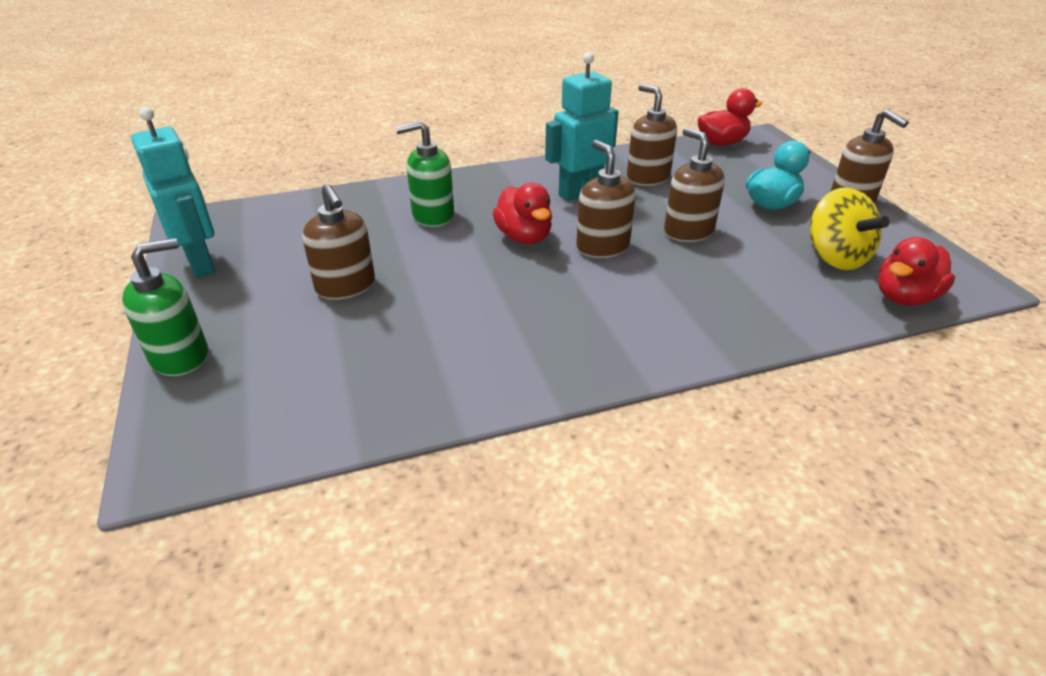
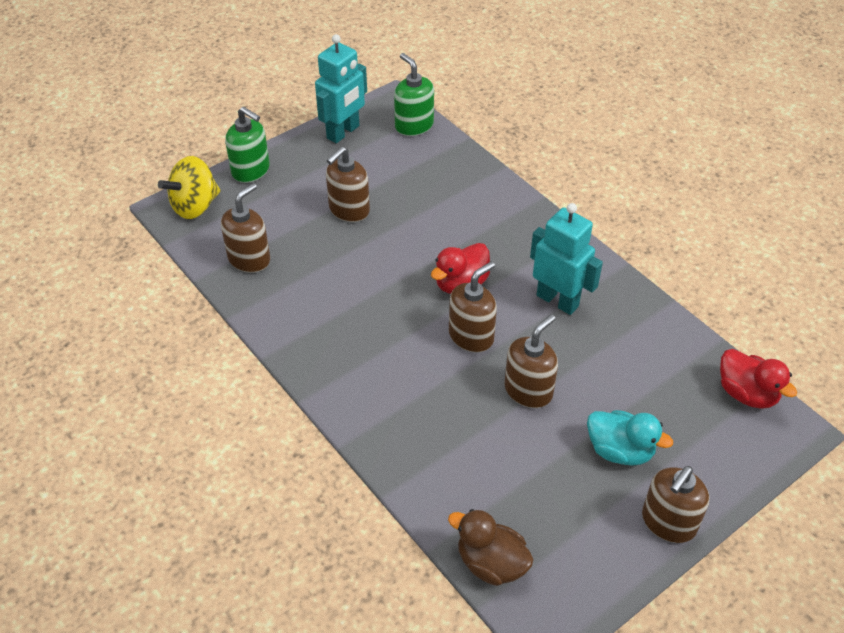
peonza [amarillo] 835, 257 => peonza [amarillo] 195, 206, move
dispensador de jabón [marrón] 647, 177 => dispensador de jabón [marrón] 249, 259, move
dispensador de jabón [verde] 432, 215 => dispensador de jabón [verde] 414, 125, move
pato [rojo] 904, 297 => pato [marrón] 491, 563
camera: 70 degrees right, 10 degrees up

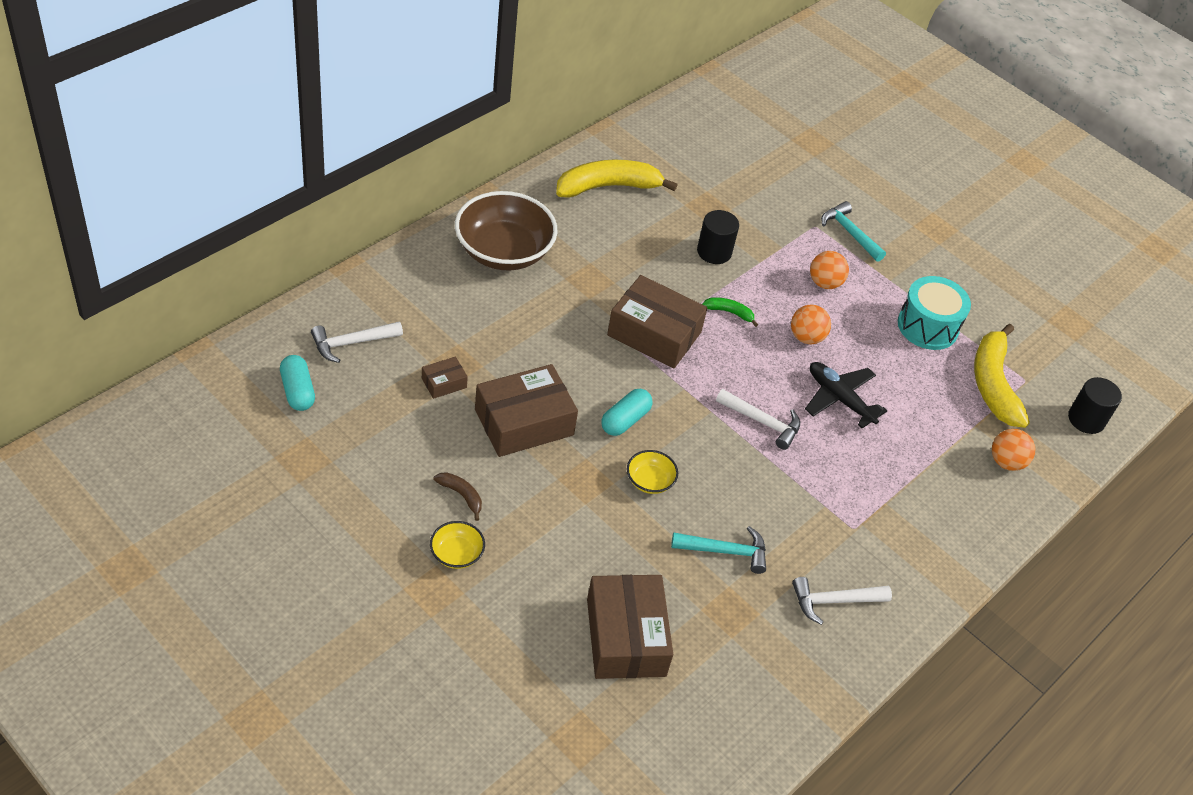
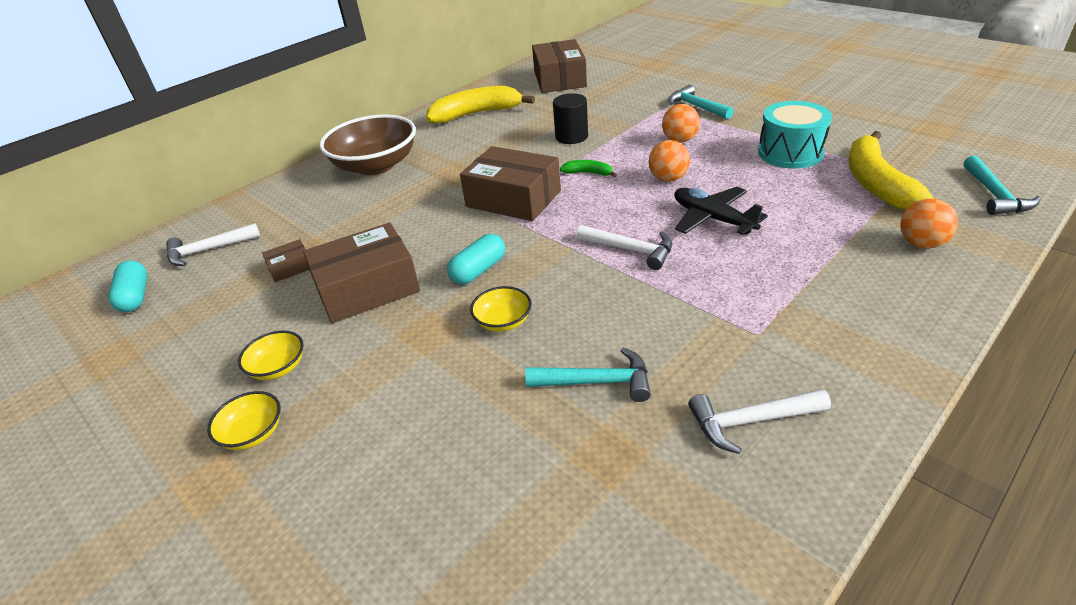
plátano [marrón] 461, 495 => cuenco [amarillo] 278, 368
caja [marrón] 626, 637 => caja [marrón] 560, 79, move
cilindro [negro] 1086, 419 => martillo [turquesa] 994, 195
camera: 10 degrees right, 10 degrees down

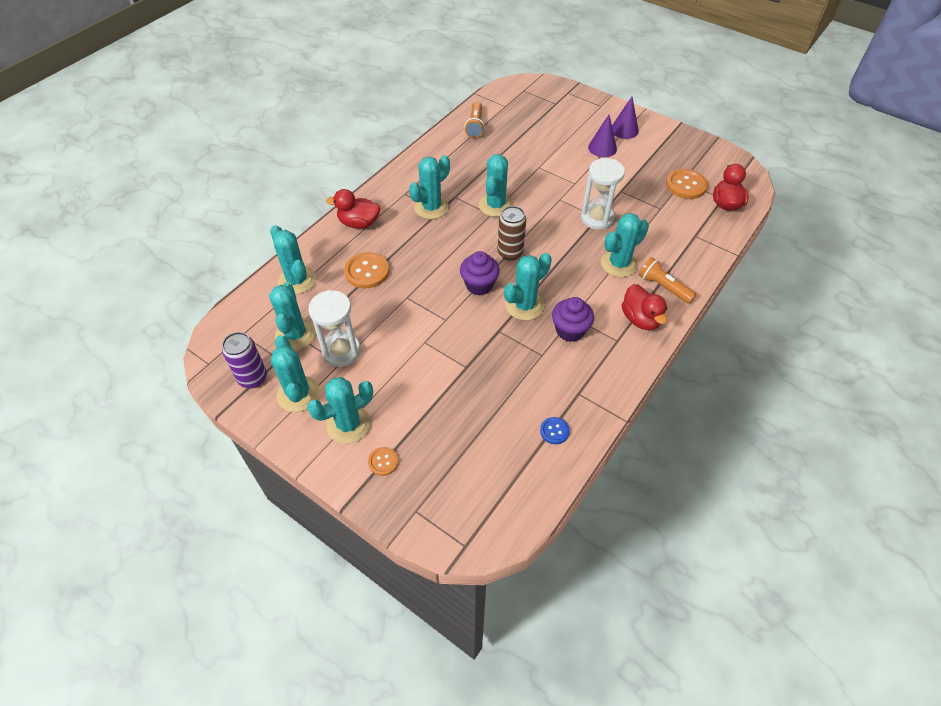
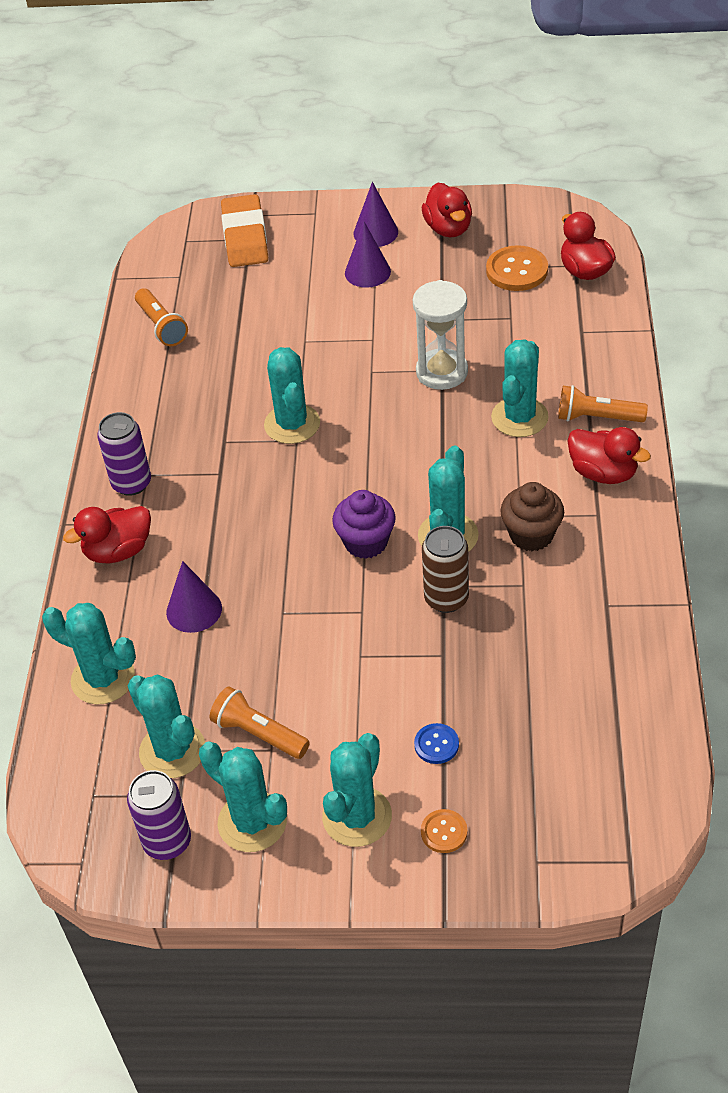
nothing => lata [morado] 131, 483
botón [naranja] 367, 271 => cono [morado] 194, 610
reloj de arena [blanco] 341, 351 => lámpara de mano [naranja] 259, 733
nothing => goma de borrar [naranja] 245, 236
botón [azul] 554, 431 => botón [azul] 436, 744, move
nothing => pato [rojo] 448, 228
lata [marrón] 510, 253 => lata [marrón] 446, 598, move
magdalena [morado] 570, 330 => magdalena [marrón] 531, 535
cactus [turquesa] 431, 207 => nothing
camera: 30 degrees left, 5 degrees down

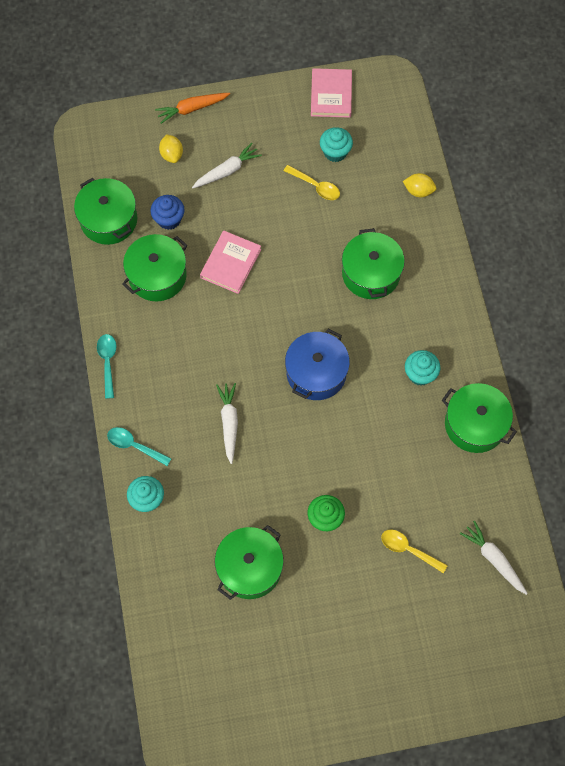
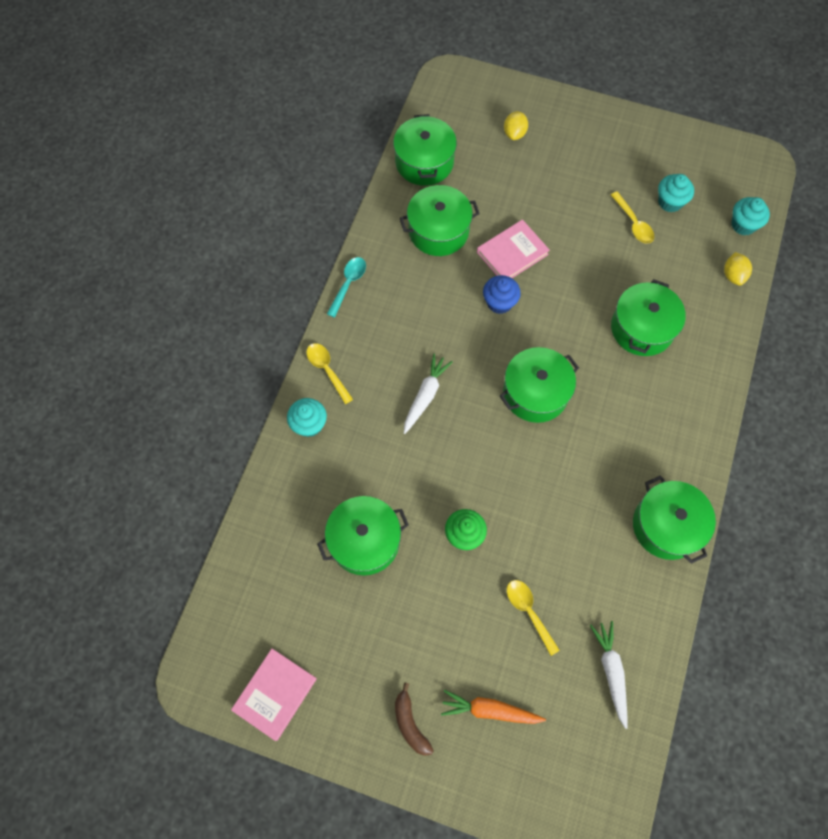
libro [rosa] 331, 95 => libro [rosa] 275, 694, move
cuchara [turquesa] 134, 446 => cuchara [amarillo] 327, 370
nothing => plátano [marrón] 410, 724
zanahoria [naranja] 192, 109 => zanahoria [naranja] 490, 710, move
magdalena [azul] 169, 219 => magdalena [azul] 499, 302, move
olla [azul] 316, 373 => olla [verde] 535, 393
limón [amarillo] 418, 191 => limón [amarillo] 733, 275, 45 degrees clockwise
magdalena [turquesa] 420, 374 => magdalena [turquesa] 743, 225, move
zanahoria [blanco] 227, 171 => nothing
camera: 30 degrees right, 0 degrees up

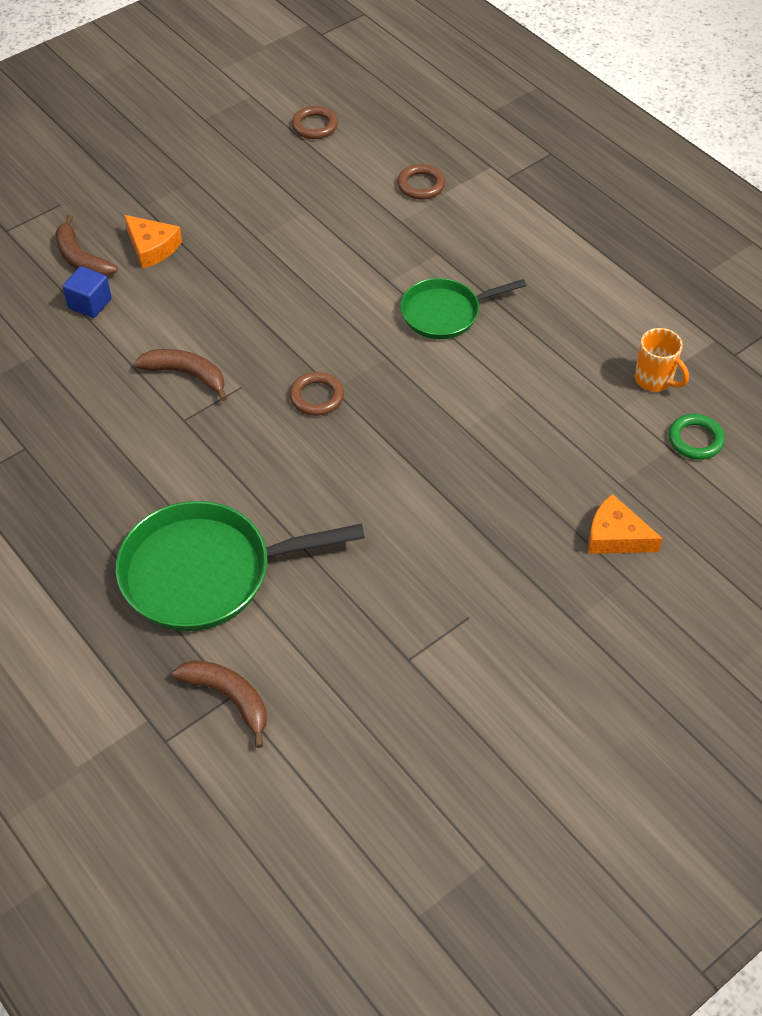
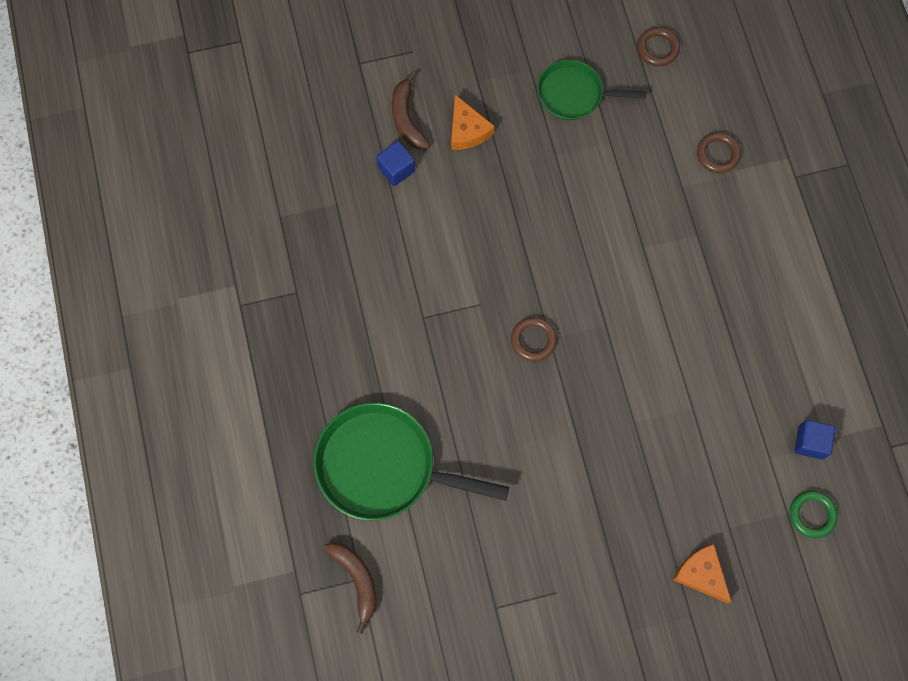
sartén [verde] 445, 313 => sartén [verde] 574, 94, move
taza [naranja] 654, 380 => cubo [azul] 810, 442
plátano [marrón] 186, 375 => nothing
camera: 25 degrees right, 20 degrees up

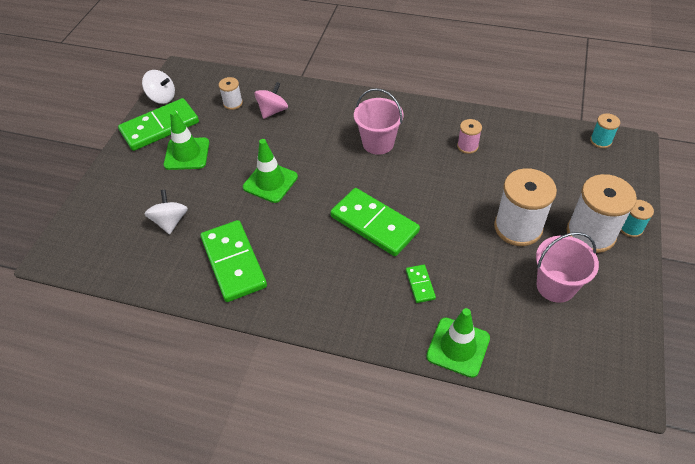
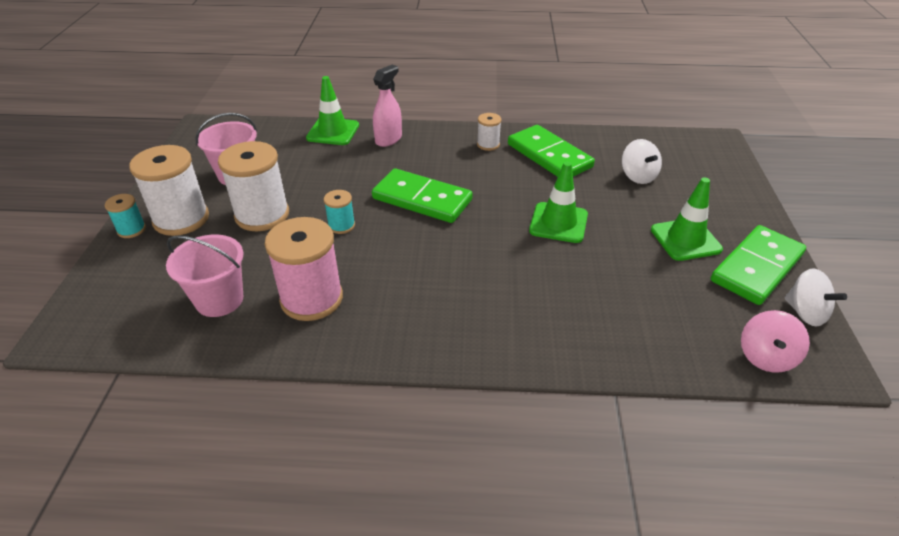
balde [rosa] 378, 143 => balde [rosa] 219, 300, move
carrete [rosa] 467, 146 => carrete [rosa] 312, 299, x2.03
carrete [turquesa] 600, 141 => carrete [turquesa] 341, 225, move
nothing => pulverizador [rosa] 388, 139
carrete [blanco] 233, 103 => carrete [blanco] 488, 144, move
peonza [rosa] 273, 111 => peonza [rosa] 766, 357, move
peonza [blanco] 162, 97 => peonza [blanco] 805, 313, 135 degrees counterclockwise
ficha de dominó [verde] 420, 284 => nothing
camera: 165 degrees right, 10 degrees down

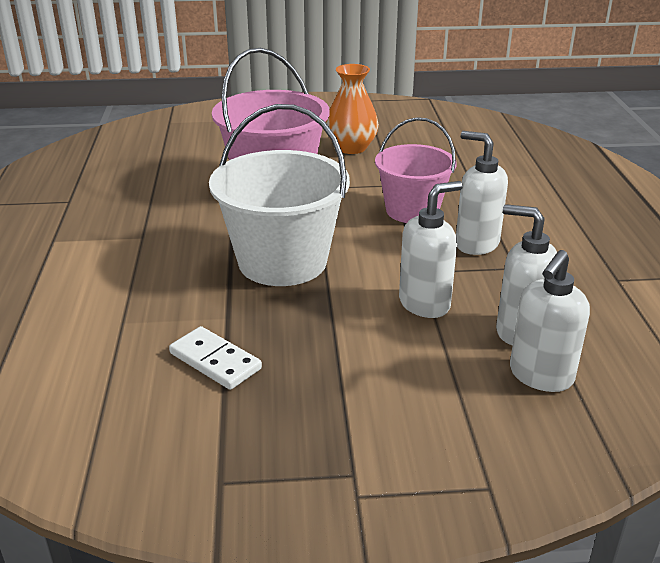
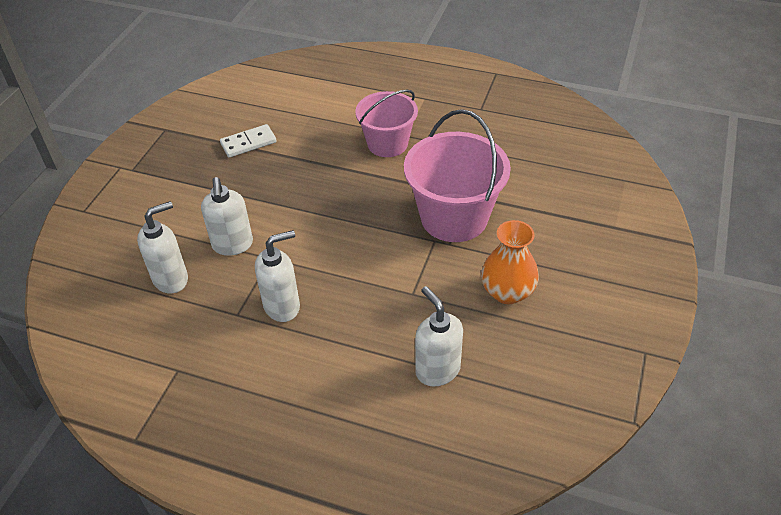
balde [rosa] 412, 210 => balde [rosa] 387, 143, move
dispensador de jabón [blanco] 540, 376 => dispensador de jabón [blanco] 437, 370, move
balde [blanco] 282, 261 => nothing
camera: 115 degrees right, 15 degrees up

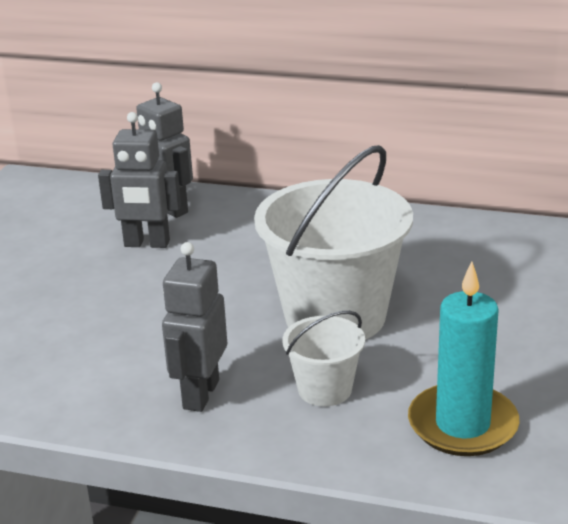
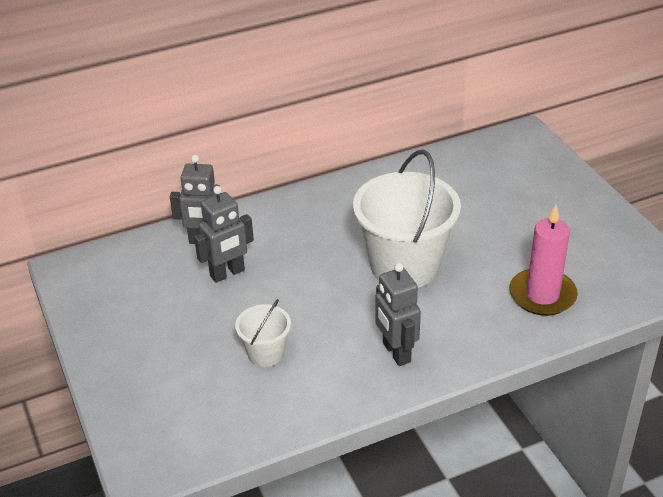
balde [blanco] 325, 389 => balde [blanco] 265, 353, move
vela [turquesa] 462, 425 => vela [rosa] 542, 295
camera: 40 degrees left, 10 degrees up

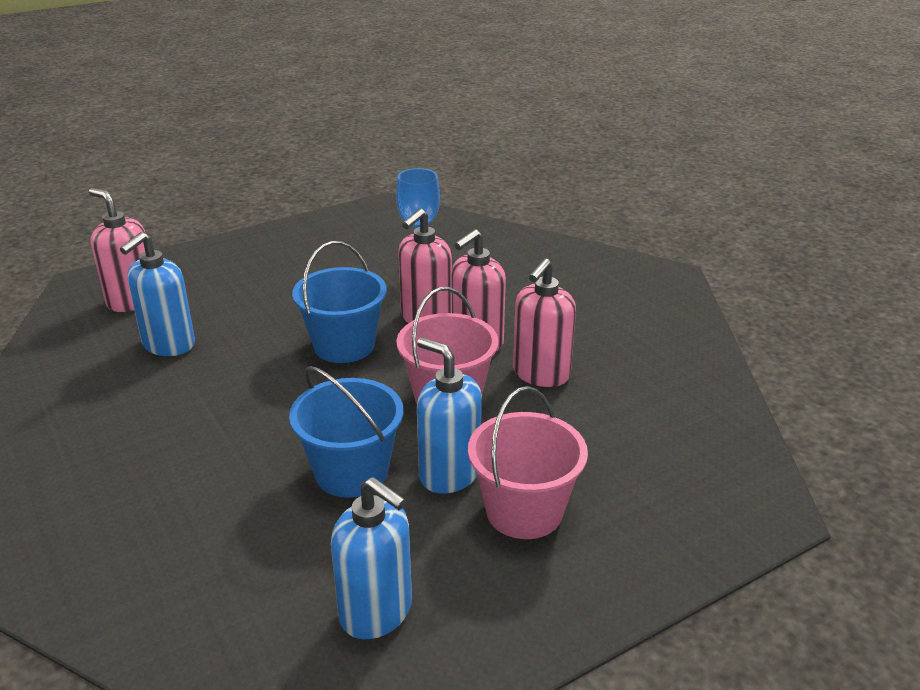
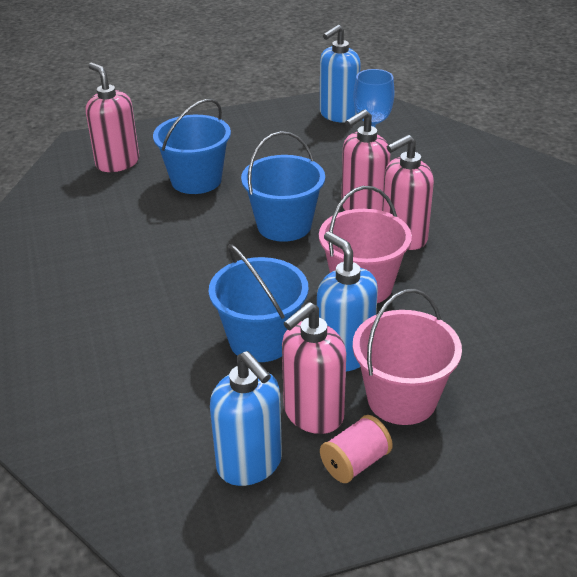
nothing => balde [azul] 196, 180
dispensador de jabón [rosa] 541, 374 => dispensador de jabón [rosa] 313, 414, move
dispensador de jabón [azul] 168, 345 => dispensador de jabón [azul] 338, 115, move
nothing => carrete [rosa] 355, 463
camera: 15 degrees right, 5 degrees up

